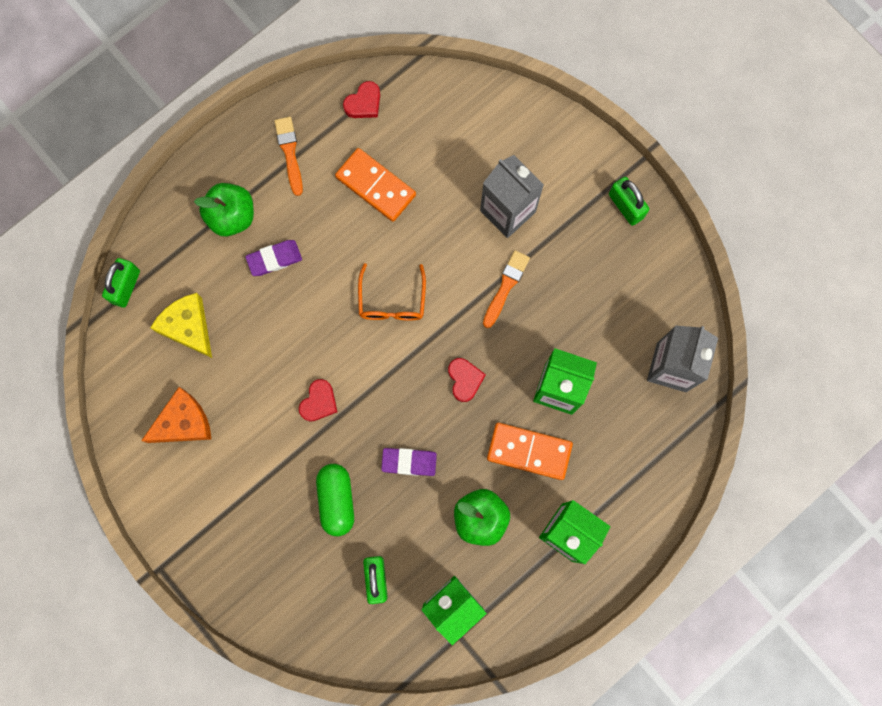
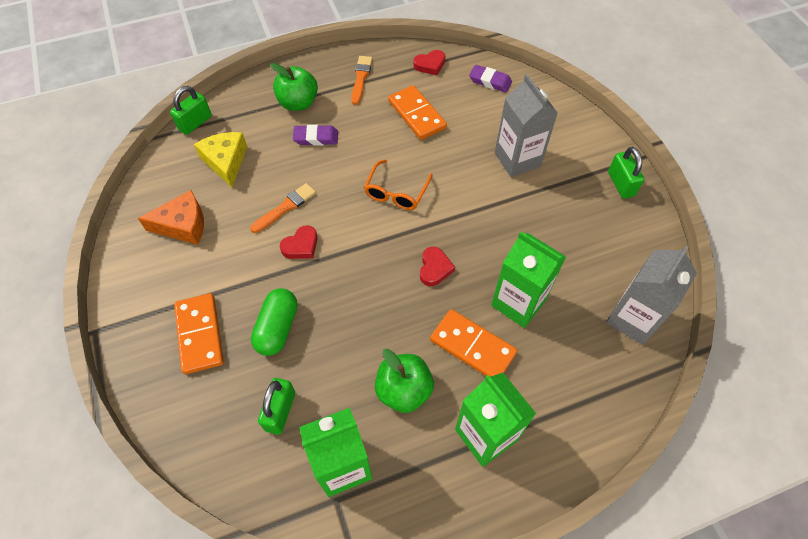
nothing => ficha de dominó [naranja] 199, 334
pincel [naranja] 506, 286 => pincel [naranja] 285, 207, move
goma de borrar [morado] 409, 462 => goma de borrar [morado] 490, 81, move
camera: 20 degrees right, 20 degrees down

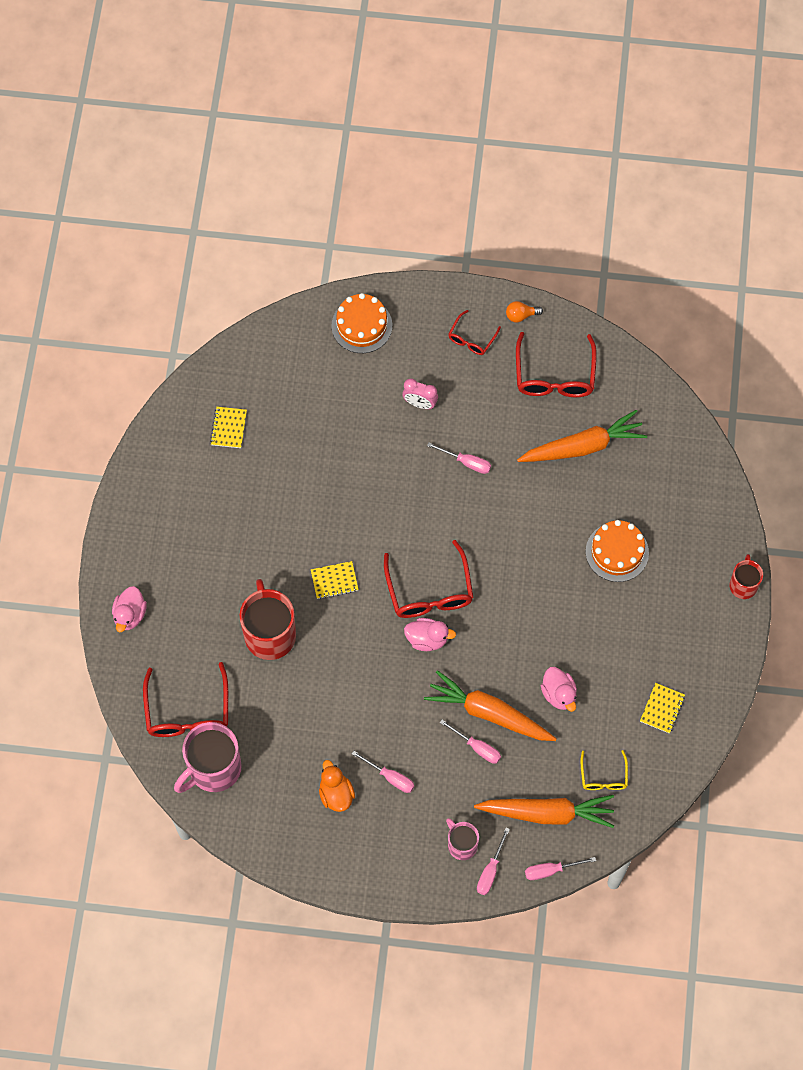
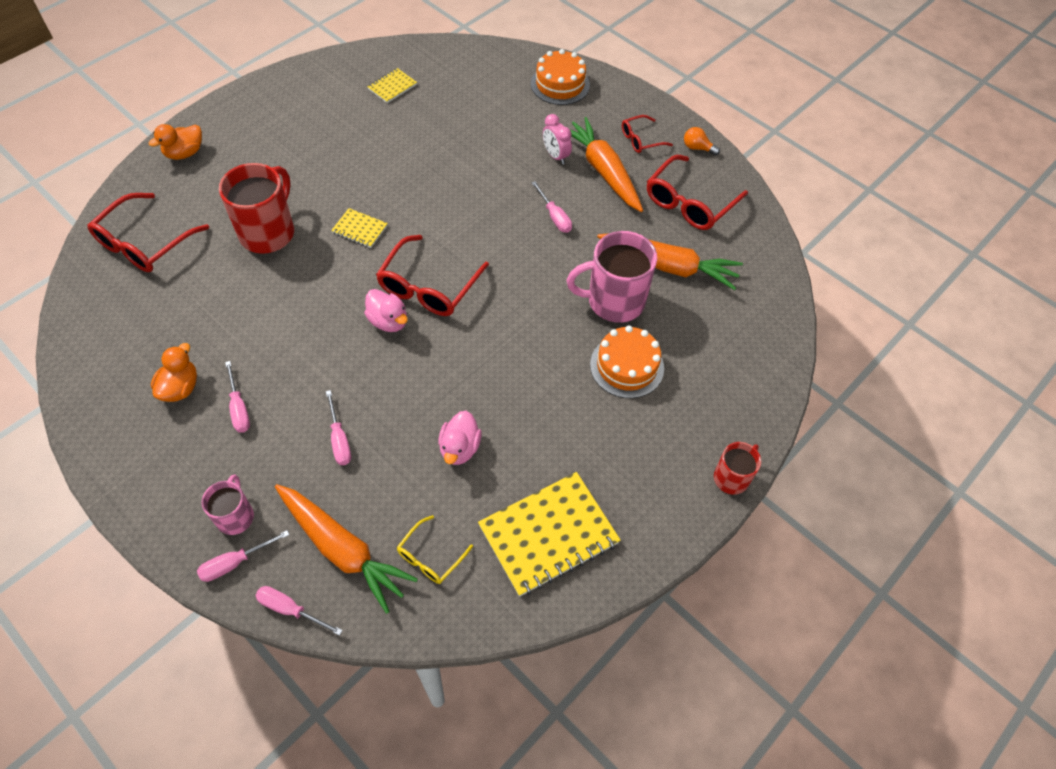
pato [rosa] 130, 615 => pato [naranja] 184, 153
cuaderno [amarillo] 662, 709 => cuaderno [amarillo] 548, 535, x2.06
taza [rosa] 213, 768 => taza [rosa] 614, 301, move
zanahoria [naranja] 489, 713 => zanahoria [naranja] 603, 171, move
camera: 35 degrees right, 10 degrees down

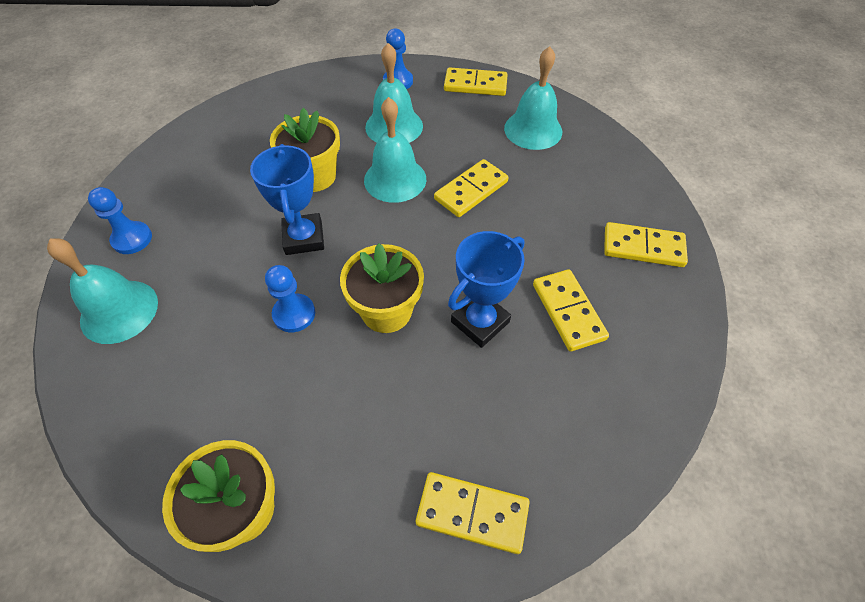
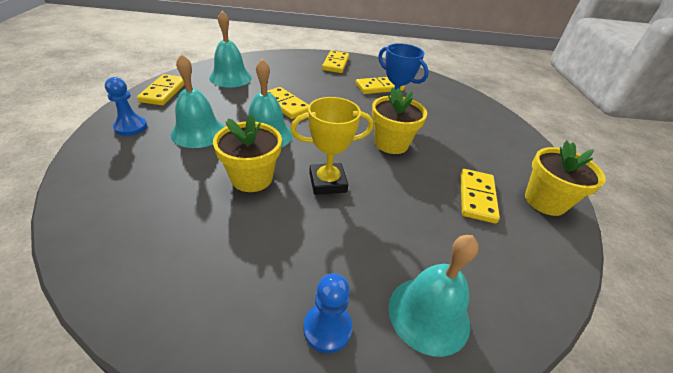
trofeo [azul] 304, 238 => trofeo [amarillo] 327, 182
ficha de dominó [amarillo] 472, 513 => ficha de dominó [amarillo] 476, 197, move
peón [azul] 294, 314 => nothing
camera: 95 degrees left, 15 degrees down

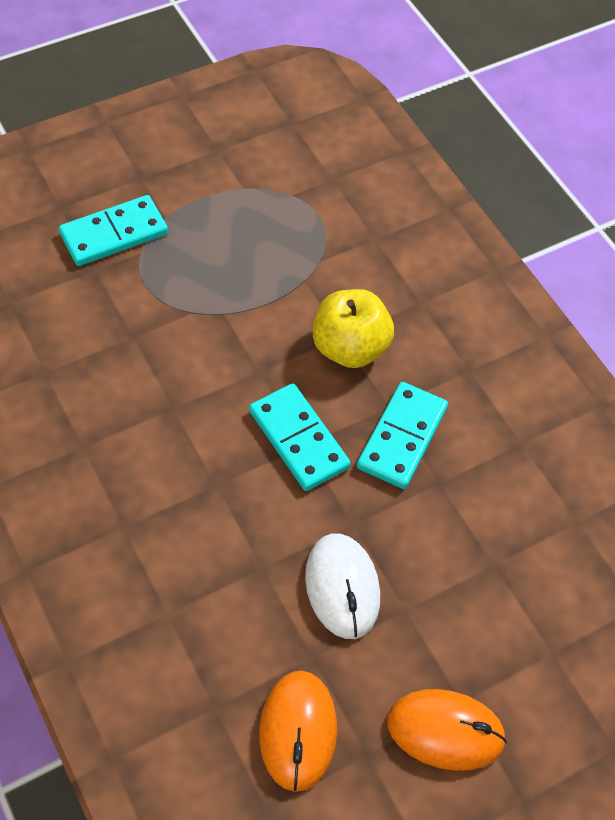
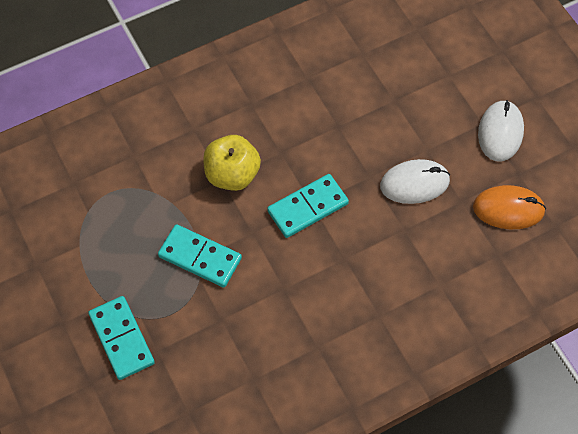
ficha de dominó [turquesa] 402, 437 => ficha de dominó [turquesa] 200, 257, move
ratón [naranja] 445, 731 => ratón [blanco] 500, 132
camera: 85 degrees left, 5 degrees up

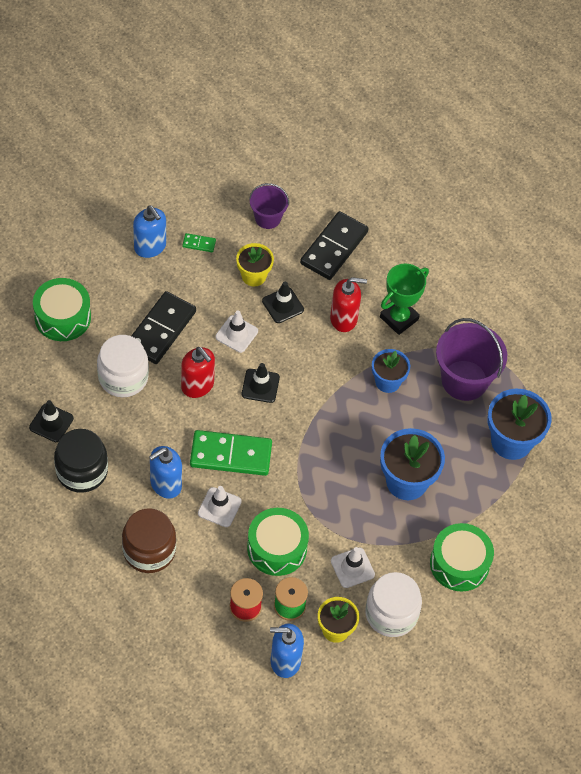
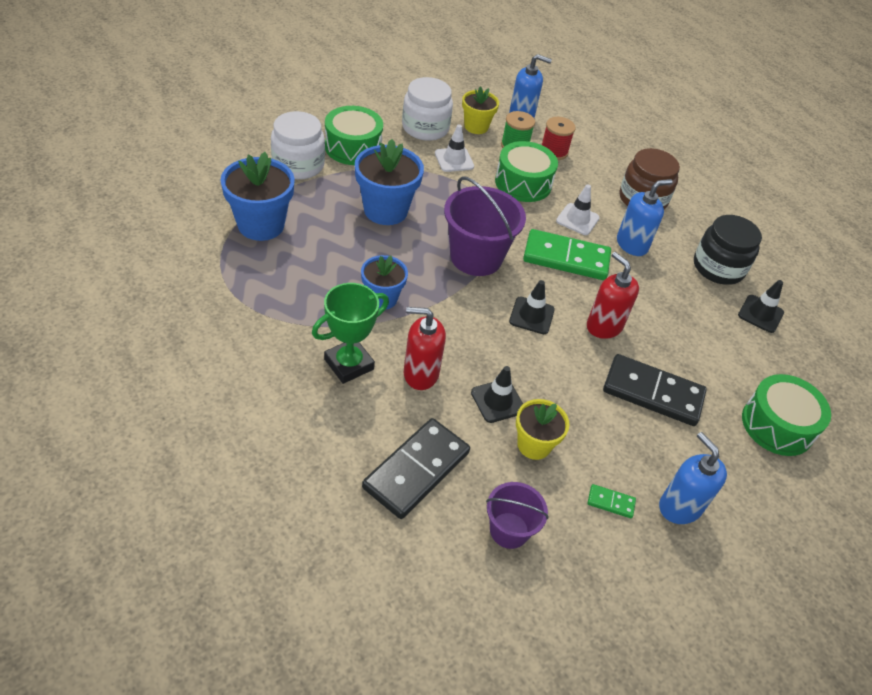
tarro [blanco] 123, 377 => tarro [blanco] 298, 165, move
balde [morado] 464, 380 => balde [morado] 476, 257, move
ficha de dominó [negro] 161, 330 => ficha de dominó [negro] 652, 393, 75 degrees clockwise
cono de tráfico [blanco] 236, 334 => nothing
camera: 175 degrees left, 10 degrees down

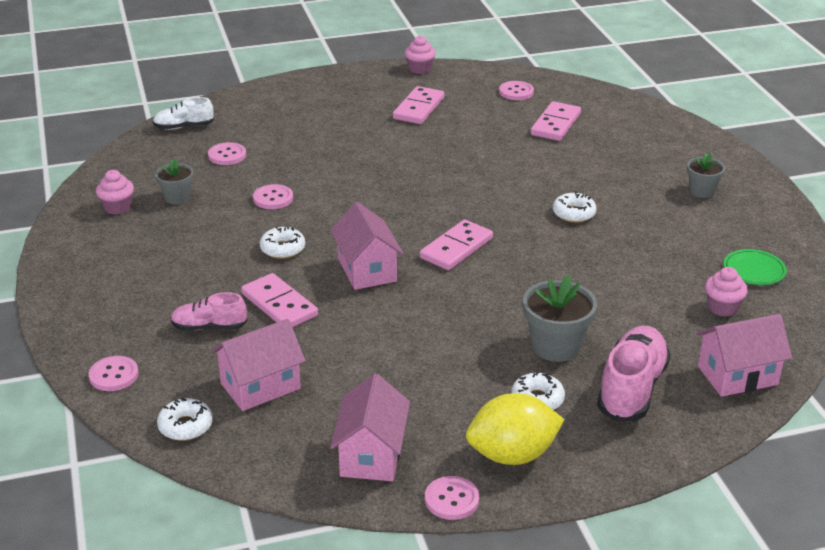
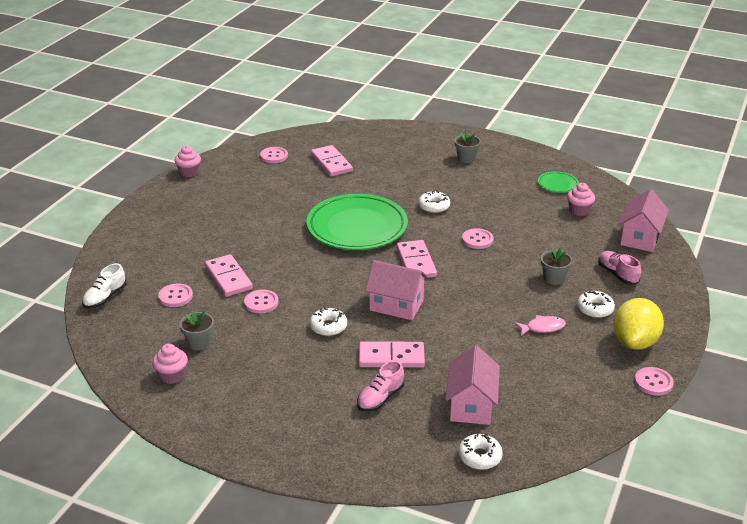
ficha de dominó [rosa] 418, 108 => ficha de dominó [rosa] 228, 278, move
nothing => plato [verde] 357, 227
botón [rosa] 114, 375 => botón [rosa] 477, 240, move
nothing => pez [rosa] 542, 327
maceta [gris] 556, 346 => maceta [gris] 554, 278, x0.61
zapato [rosa] 631, 389 => zapato [rosa] 617, 274, x0.59
casa [rosa] 371, 455 => nothing
camera: 50 degrees left, 0 degrees up

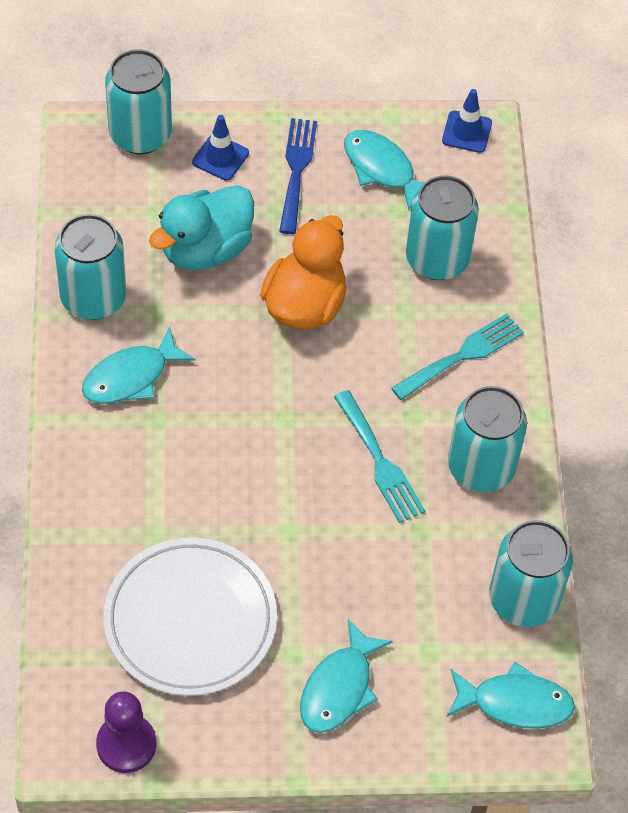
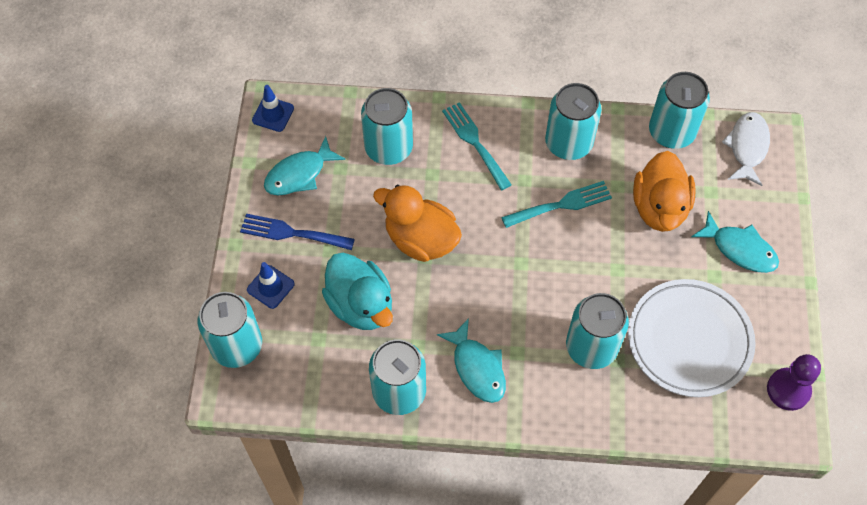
nothing => lata [turquesa] 591, 347
nothing => pato [naranja] 659, 207
pez [turquesa] 515, 703 => pez [blanco] 747, 147
camera: 80 degrees left, 5 degrees up

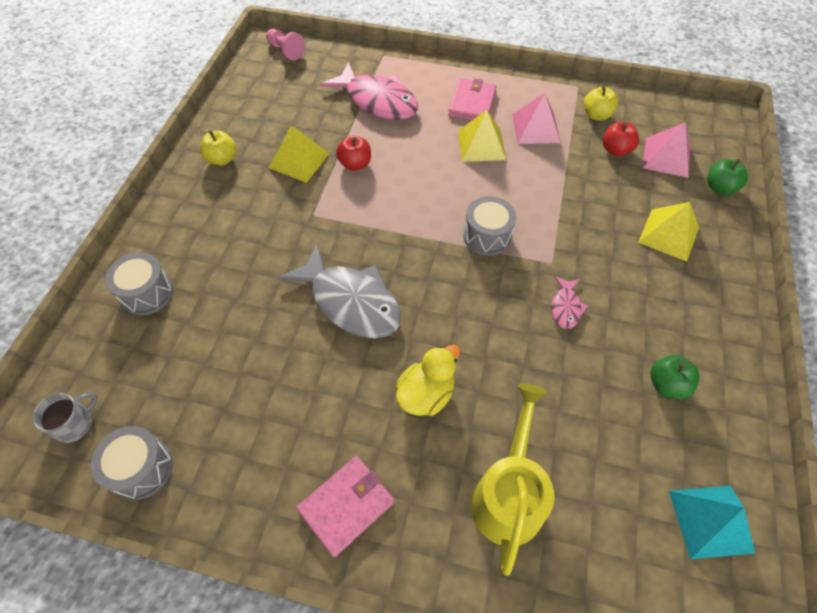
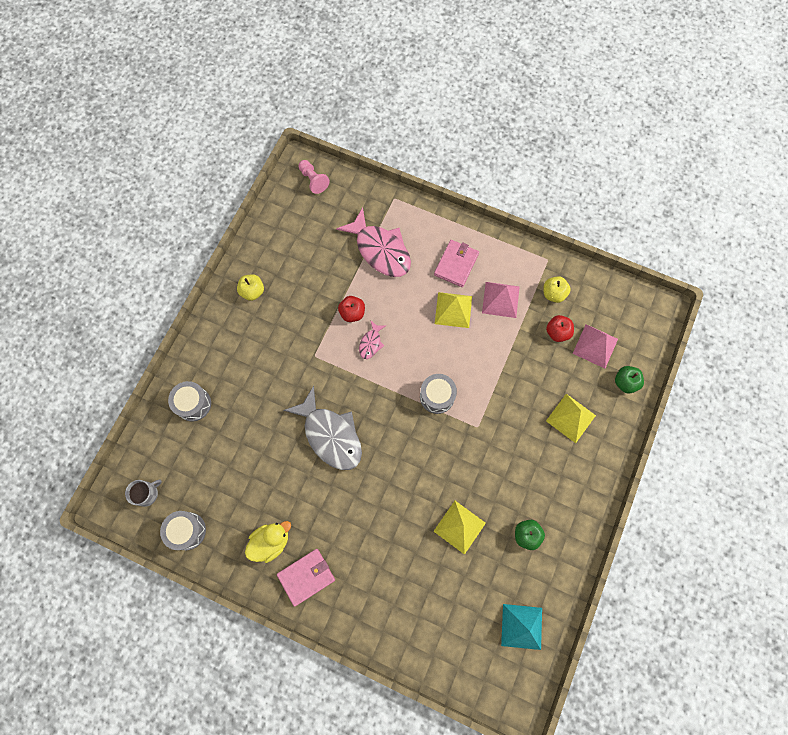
pato [amarillo] 426, 394 => pato [amarillo] 271, 541, move
pez [rosa] 565, 307 => pez [rosa] 371, 343, move
pirámide [amarillo] 299, 160 => pirámide [amarillo] 459, 527, move
regadera [amarillo] 508, 493 => nothing
camera: 10 degrees right, 15 degrees up

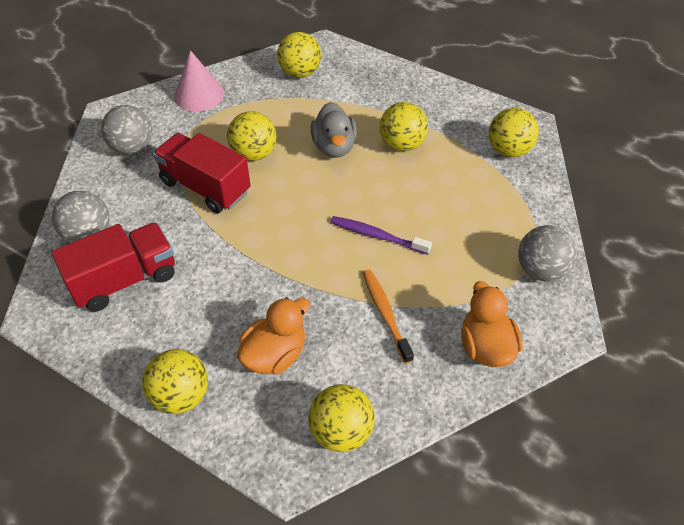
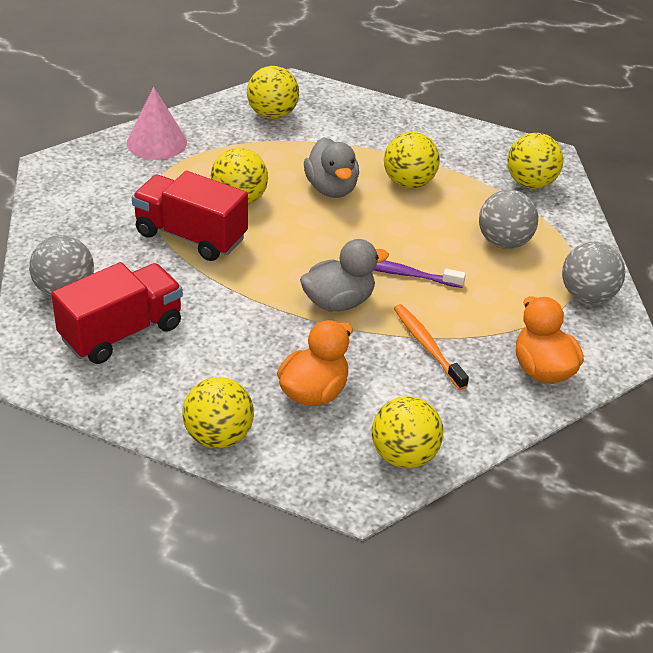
nothing => pato [gris] 338, 302
pelota [gris] 132, 147 => pelota [gris] 504, 242, move
camera: 10 degrees left, 10 degrees down

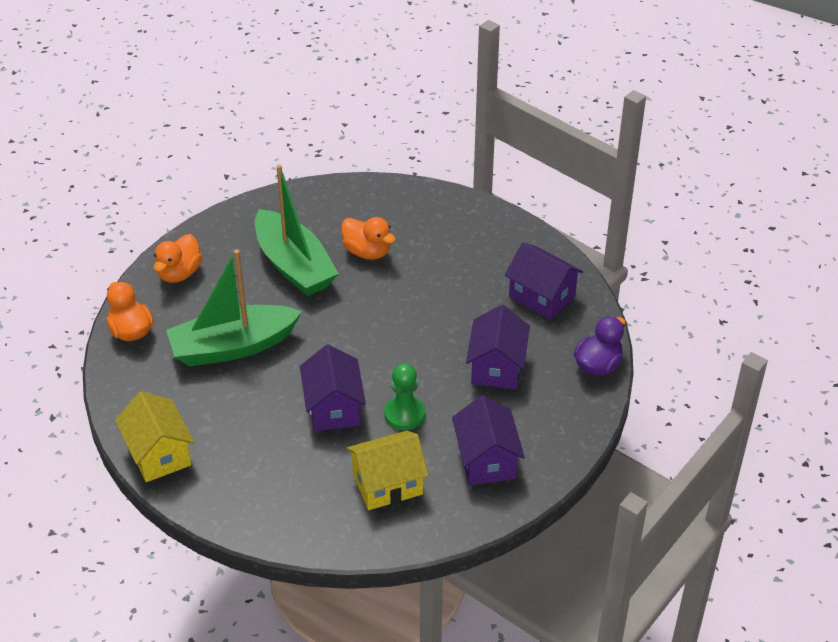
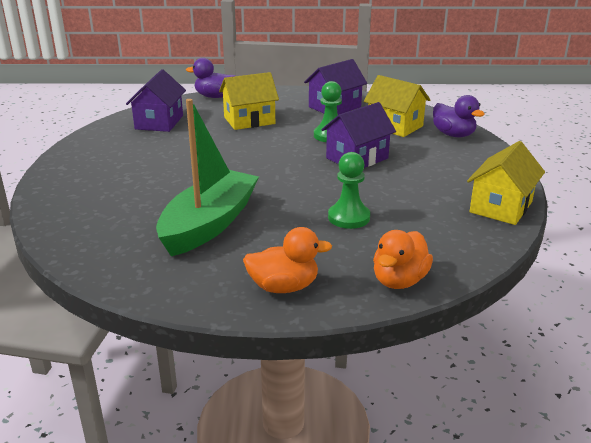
casa [morado] 497, 367 => casa [amarillo] 249, 120
barco [verde] 233, 347 => peón [verde] 349, 217
nothing => pato [morado] 453, 135
pato [naranja] 367, 252 => nothing
camera: 120 degrees left, 15 degrees down

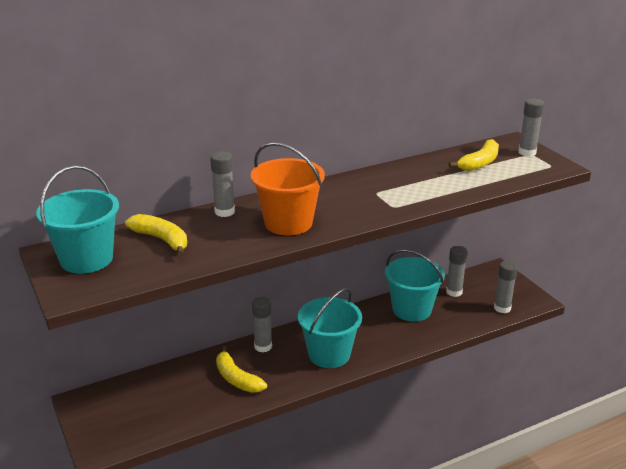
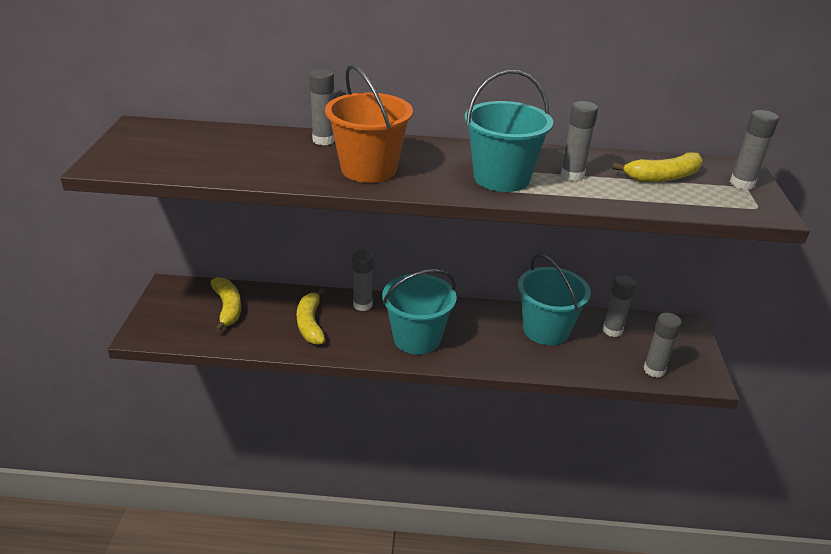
plátano [amarillo] 162, 240 => plátano [amarillo] 228, 308, move
balde [turquesa] 86, 259 => balde [turquesa] 501, 178, move
nothing => barra de pegamento [gris] 572, 175
camera: 30 degrees right, 5 degrees up

